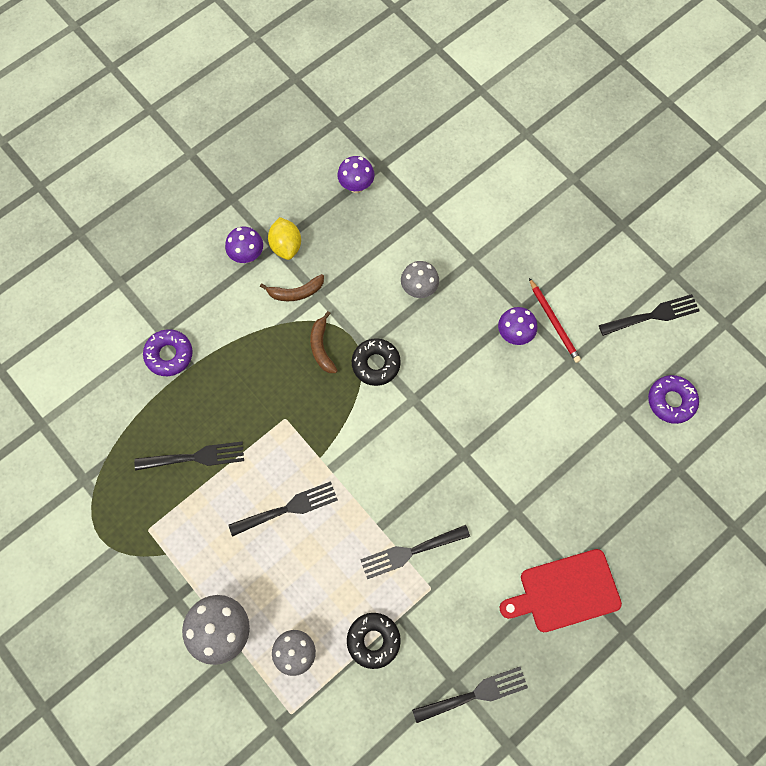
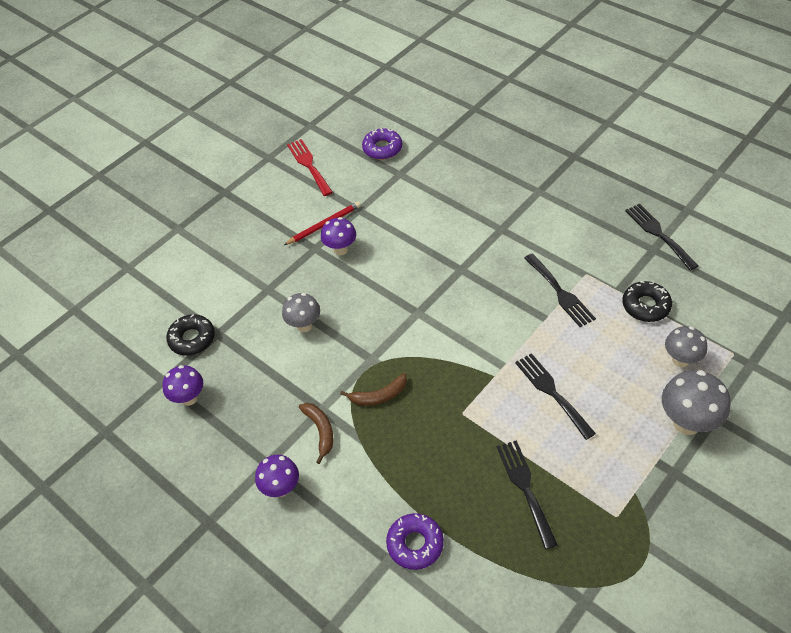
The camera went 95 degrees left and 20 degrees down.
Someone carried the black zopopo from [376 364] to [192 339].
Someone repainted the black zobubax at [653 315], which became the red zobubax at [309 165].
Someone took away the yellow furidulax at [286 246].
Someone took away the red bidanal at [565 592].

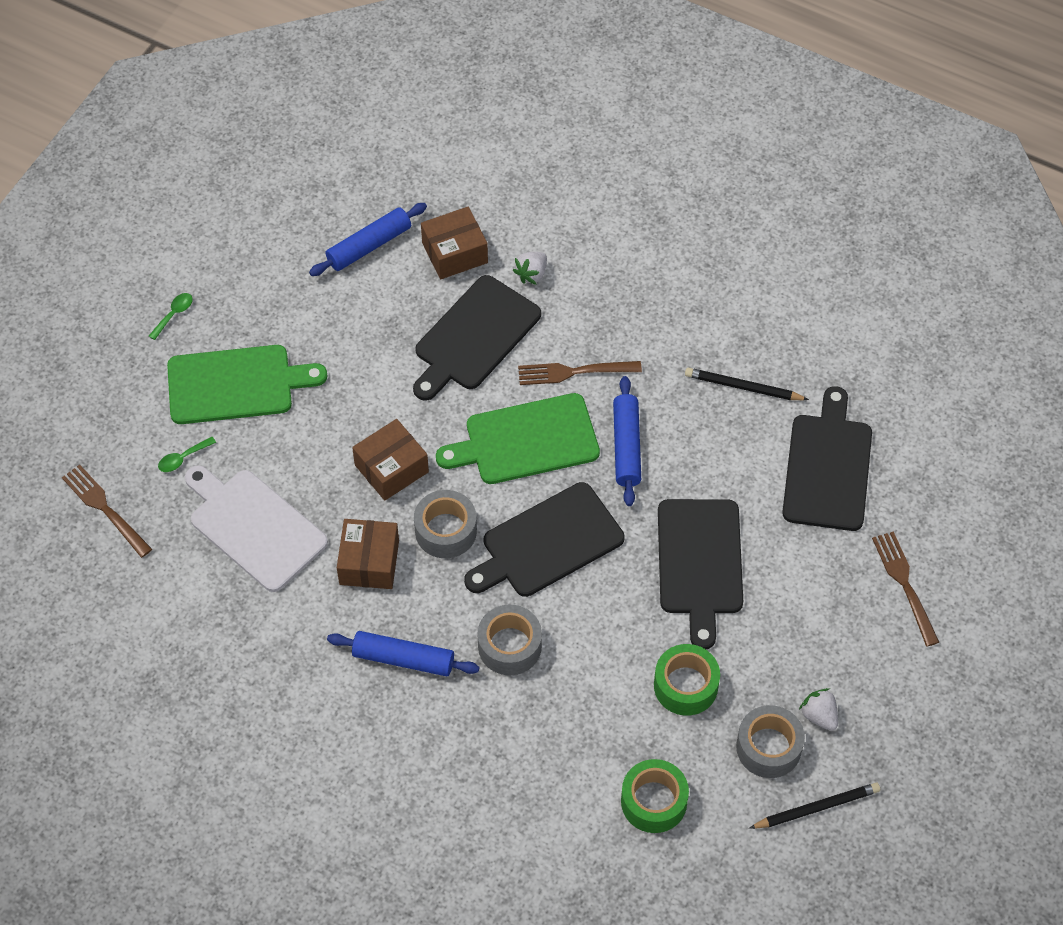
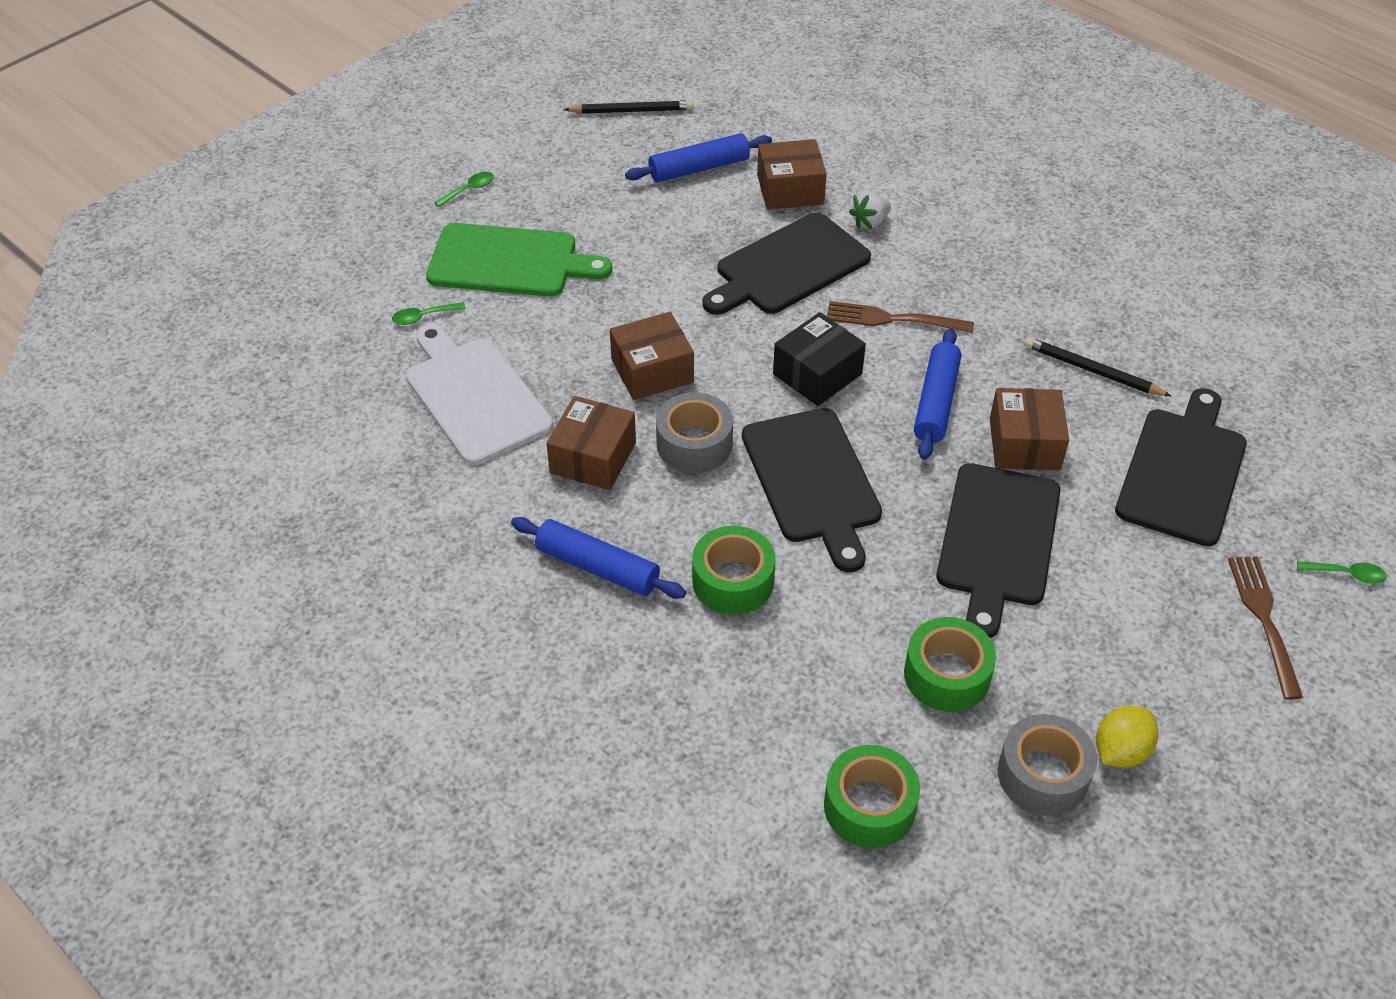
The camera went 15 degrees right and 10 degrees down.
Someone carried the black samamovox from [816 808] to [632 111].
Someone repainted the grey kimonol at [509 646], which became the green kimonol at [733 581].
Someone rotated the black bidanal at [547 543] by 90 degrees counterclockwise.
Someone swapped the green bidanal at [526 441] for the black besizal at [817 374].
Someone put down the brown besizal at [1024 444].
Someone swapped the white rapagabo at [819 715] for the yellow furidulax at [1120 751].
Someone put down the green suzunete at [1346 574].
Someone took away the brown zobubax at [105 508].

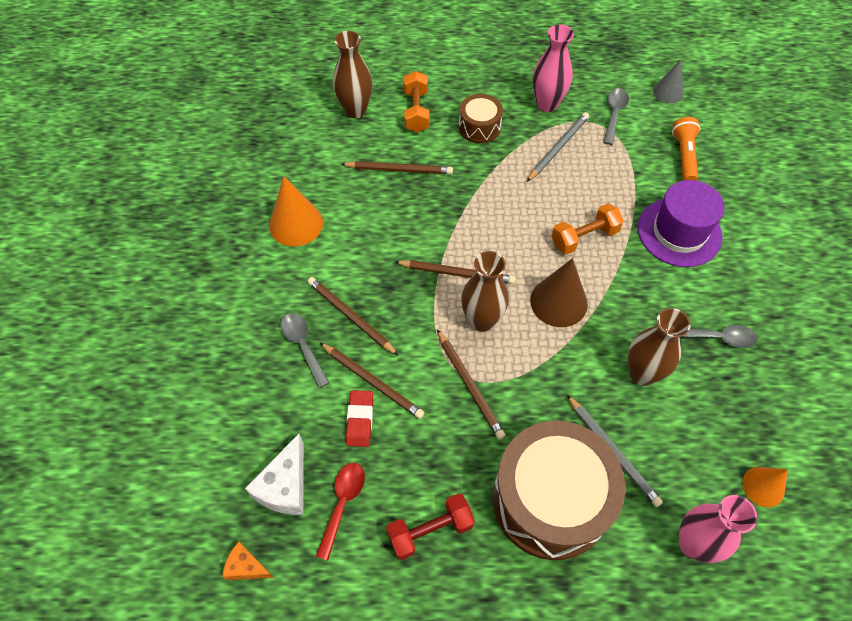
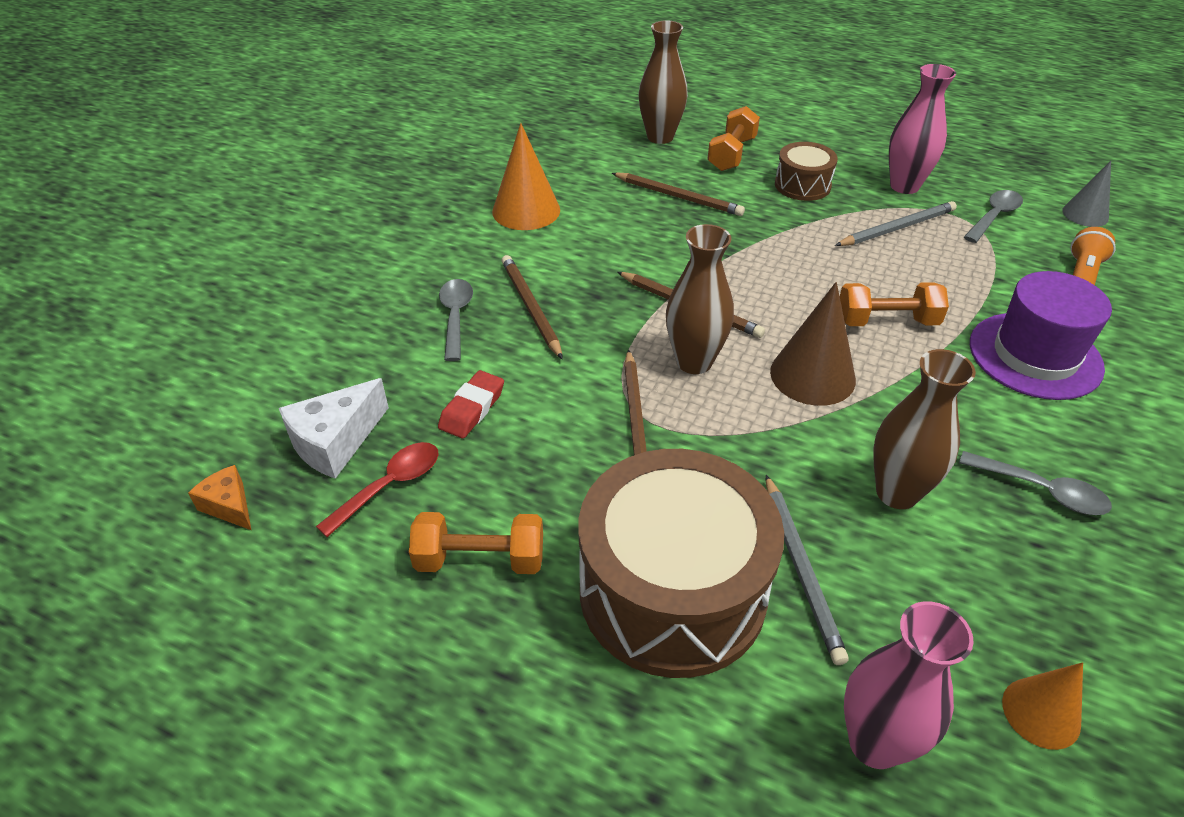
The camera went 25 degrees right and 15 degrees down.
Someone repainted the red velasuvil at [430 531], which became the orange velasuvil at [480 560].
Someone took away the brown samamovox at [372 381].

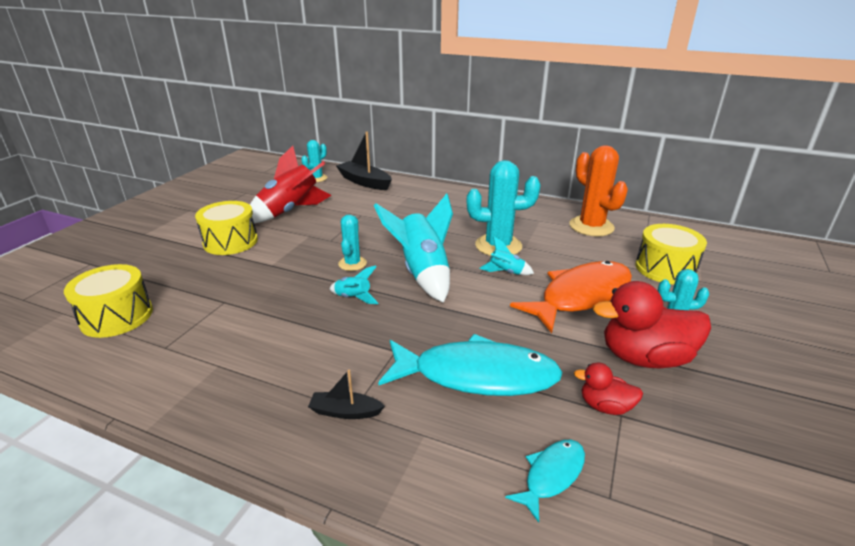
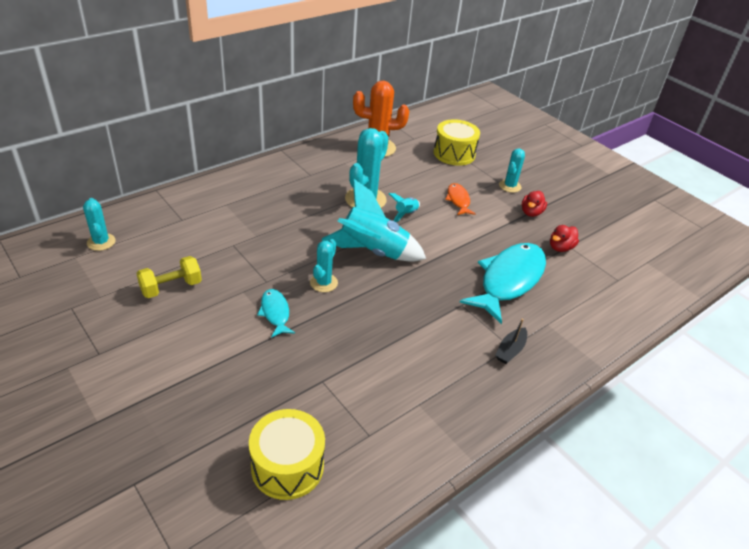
The camera went 65 degrees left and 10 degrees up.
Someone swapped the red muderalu at [290 211] for the yellow velasuvil at [171 287].
Someone carried the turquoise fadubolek from [551 475] to [275 313].
Someone rotated the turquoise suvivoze at [352 263] by 75 degrees clockwise.
Someone scaled the orange fadubolek at [580 296] by 0.48.
Someone scaled the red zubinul at [644 358] by 0.51.
Someone took away the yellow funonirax at [230 242].
Someone took away the turquoise muderalu at [353 298].
Someone took away the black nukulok at [364 182].

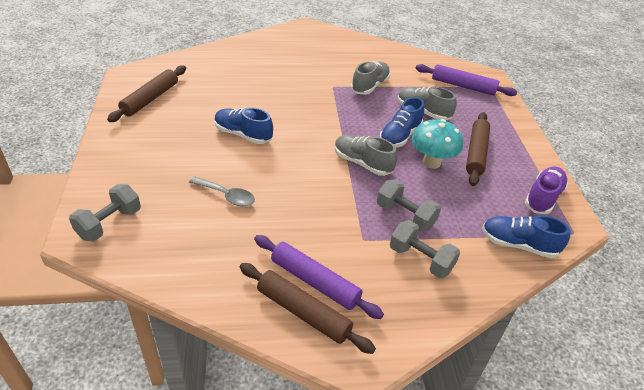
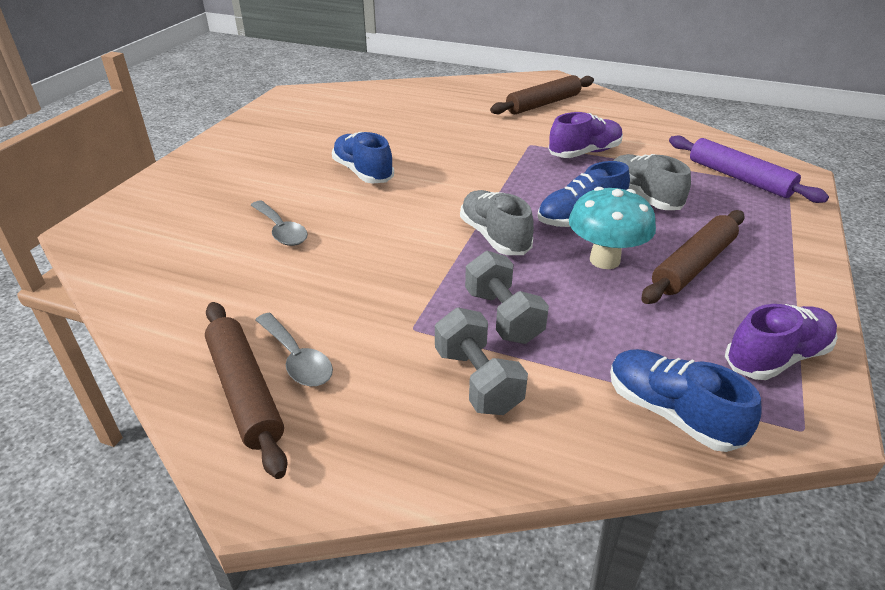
The camera went 30 degrees right and 5 degrees down.
Someone swapped the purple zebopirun at [315 281] for the grey suzunete at [296 359].
Someone carried the brown zebopirun from [150 99] to [543 104].
Someone repainted the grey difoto at [370 86], which became the purple difoto at [584 153].
Someone took away the grey velasuvil at [109 223].

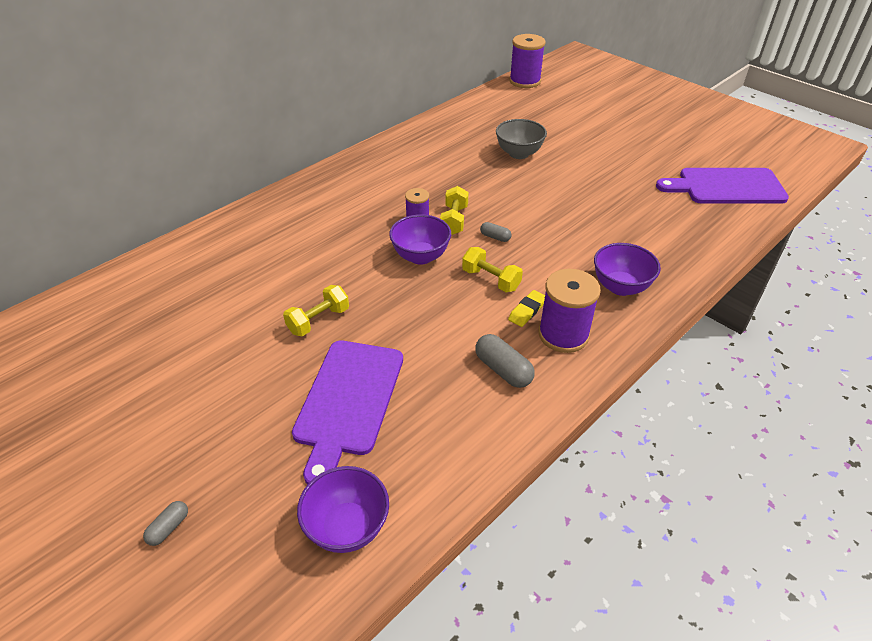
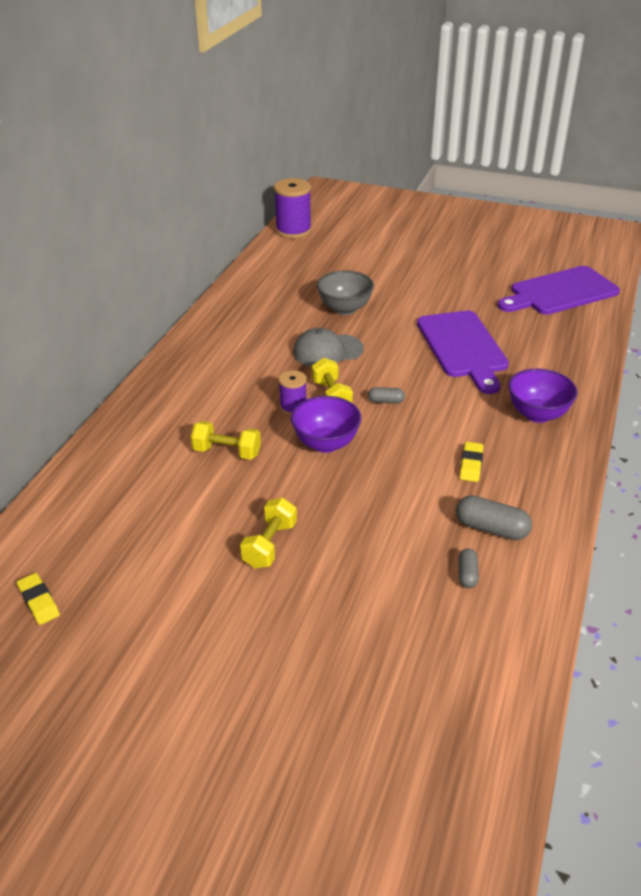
The camera went 25 degrees left and 5 degrees down.
Someone put down the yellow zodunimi at [39 601].
Someone carried the yellow velasuvil from [491 280] to [227 452].
Someone put down the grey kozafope at [327 351].
Someone carried the purple bidanal from [348 401] to [463 347].
Someone carried the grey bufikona from [169 528] to [467 574].
Someone took away the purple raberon at [347 527].
Someone took away the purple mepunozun at [563 334].

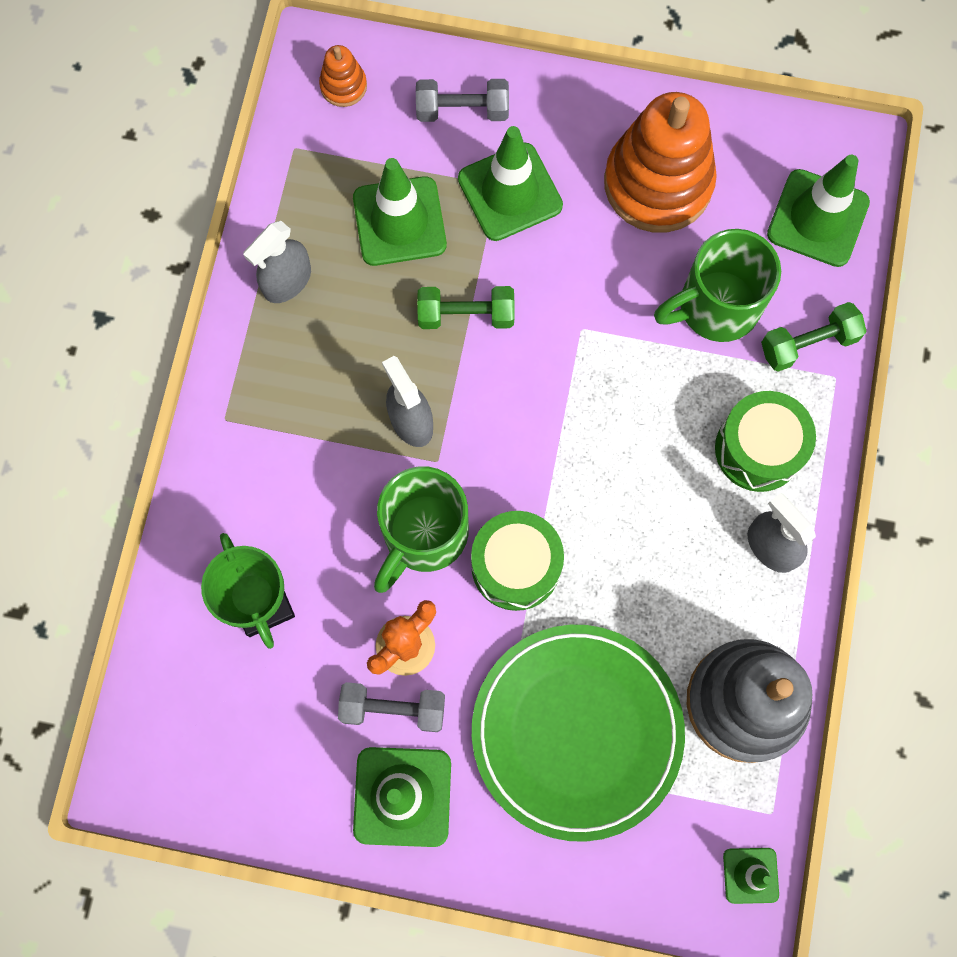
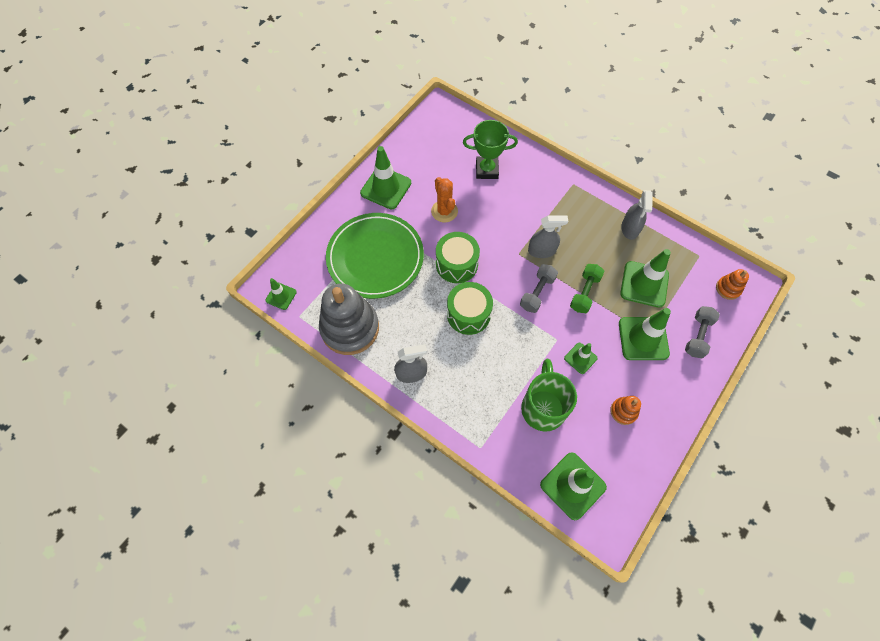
The camera went 115 degrees right and 10 degrees down.
Someone carried the green funonirax from [758 449] to [468 314].
Someone carried the grey velasuvil from [393 709] to [537 293].
Someone put down the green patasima at [580 358].
Someone scaled the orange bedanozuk at [658 183] by 0.44.
Someone rotated the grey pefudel at [287 281] by 150 degrees counterclockwise.
Someone took away the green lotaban at [423 535].
Someone took away the green velasuvil at [808 344].

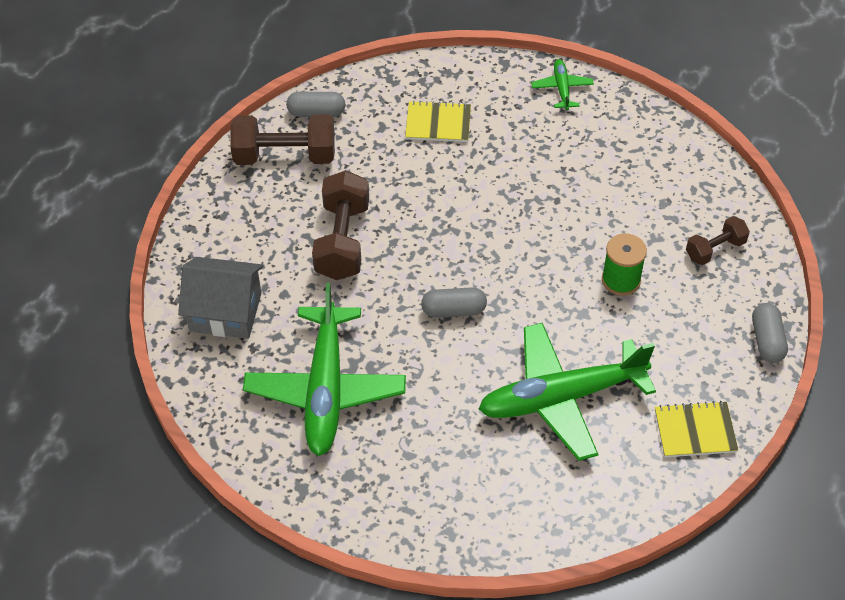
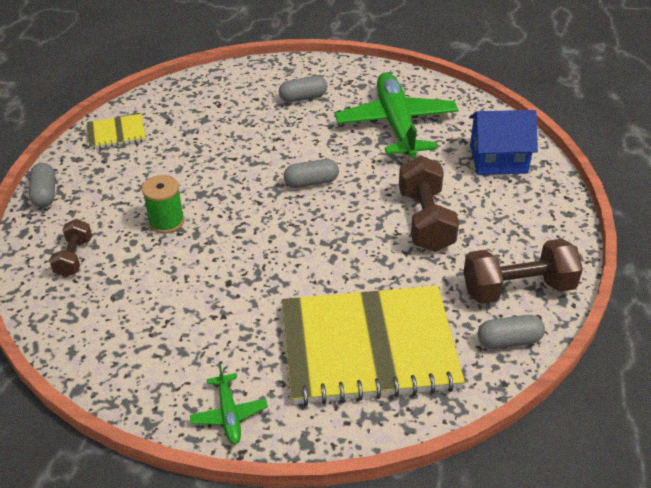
The camera went 170 degrees right and 10 degrees down.
Someone rotated the brown velasuvil at [715 249] by 45 degrees counterclockwise.
Someone put down the grey bufikona at [303 97].
Someone scaled the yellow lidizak at [438 123] by 2.29.
Someone repainted the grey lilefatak at [225 312], which became the blue lilefatak at [498 159].
Someone took away the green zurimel at [562 397].

